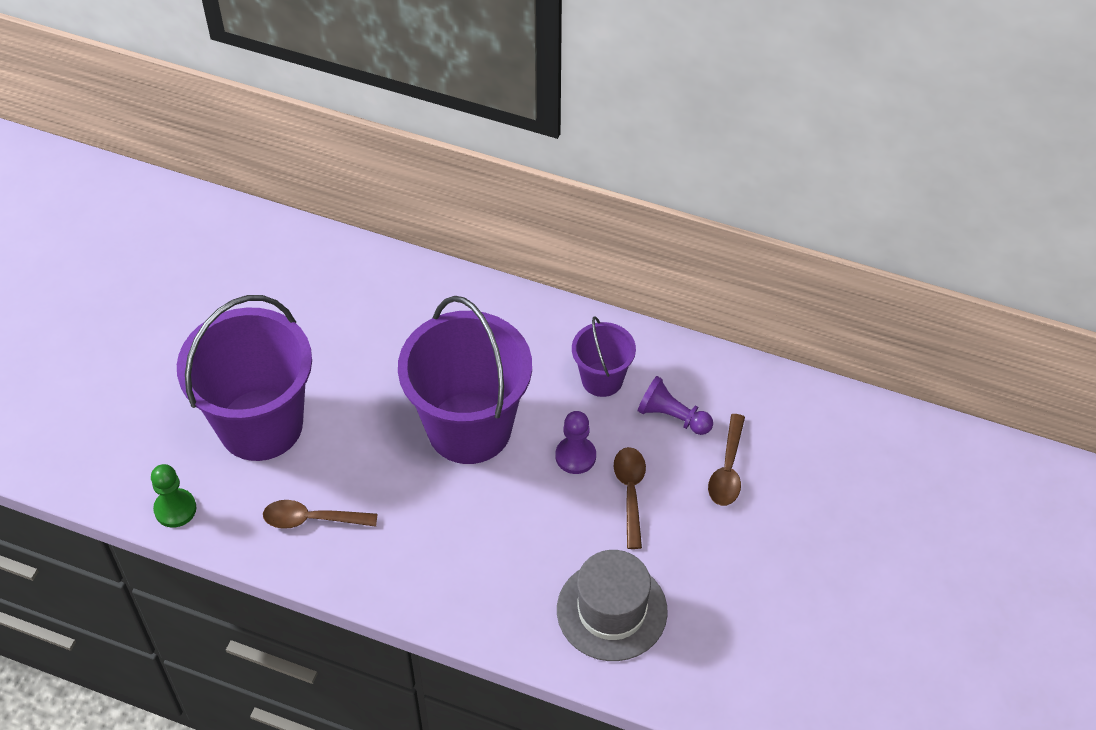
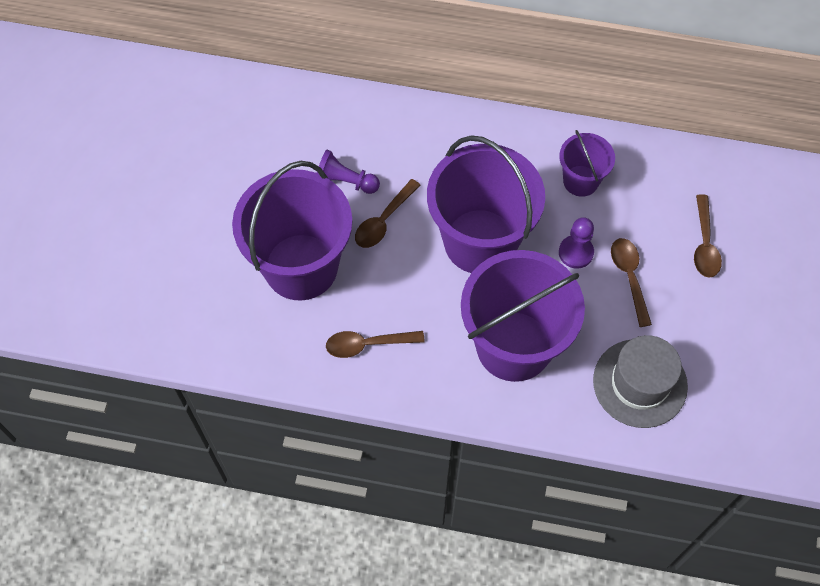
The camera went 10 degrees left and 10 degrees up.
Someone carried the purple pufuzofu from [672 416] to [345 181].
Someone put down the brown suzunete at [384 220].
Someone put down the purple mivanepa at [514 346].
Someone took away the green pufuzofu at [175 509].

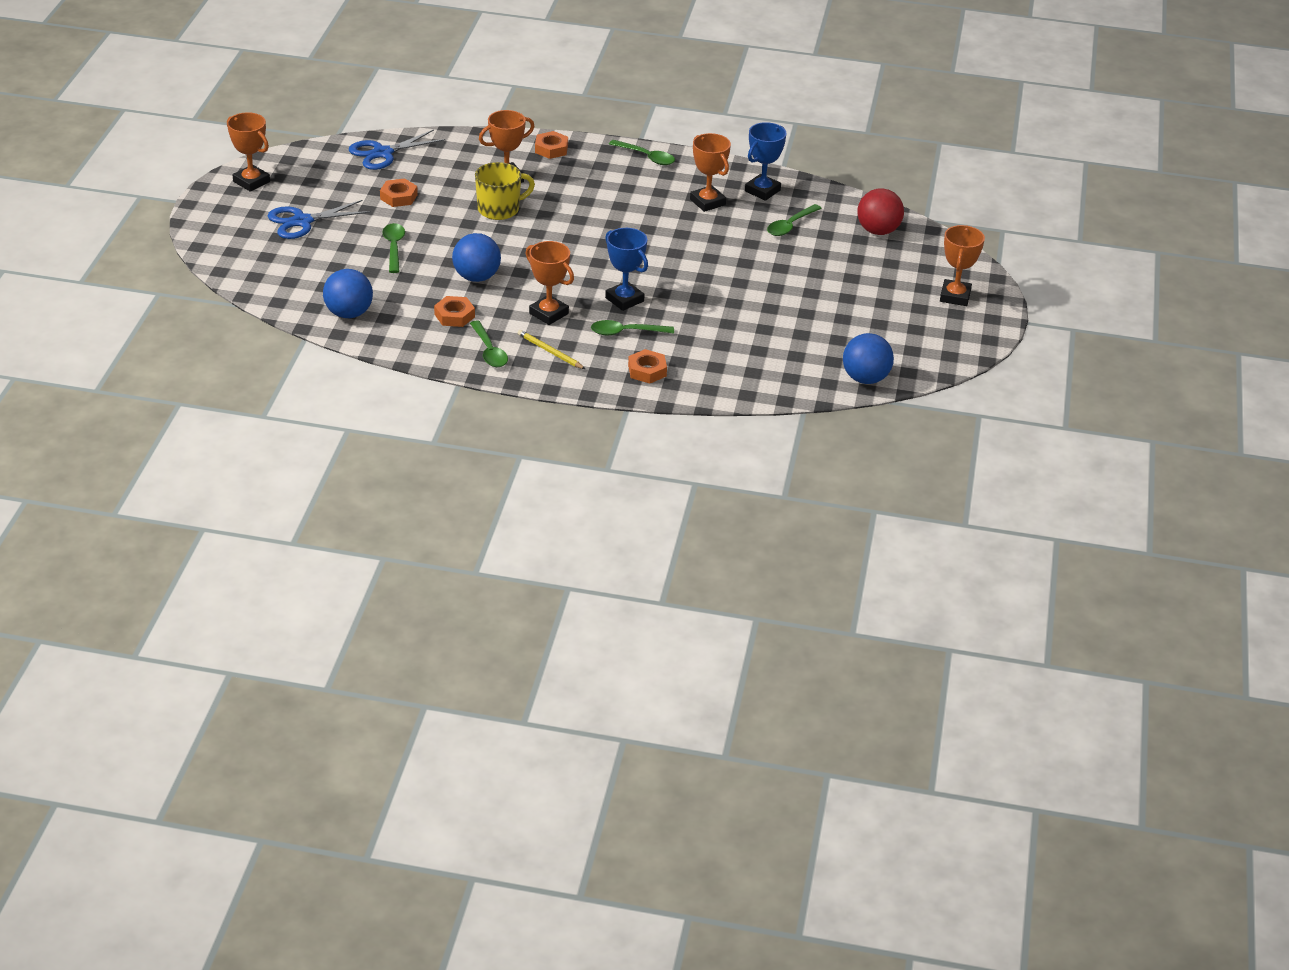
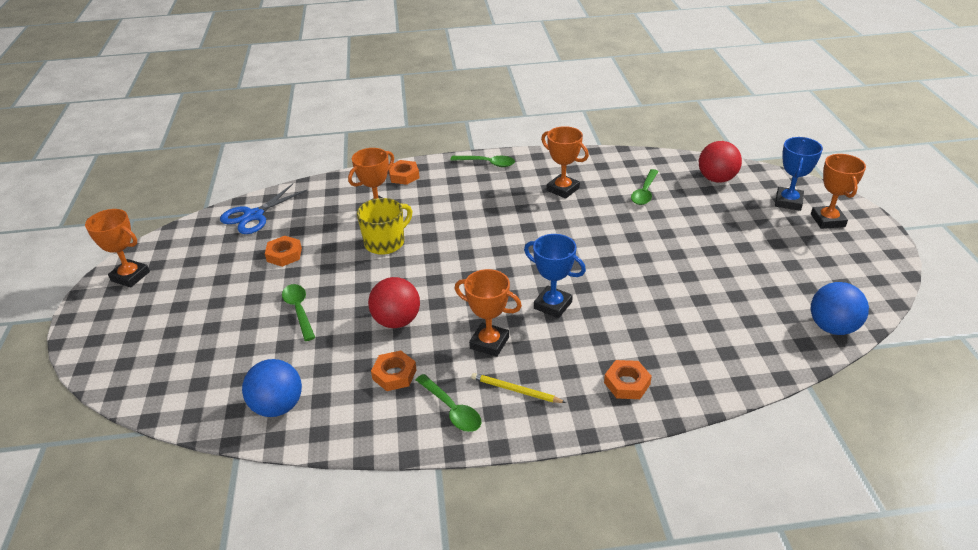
The camera went 15 degrees left and 0 degrees up.
Someone repainted the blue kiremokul at [476 277], which became the red kiremokul at [397 321].
Someone carried the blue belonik from [762 191] to [788 202].
Someone took away the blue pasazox at [302 221].
Someone took away the green suzunete at [626 332].

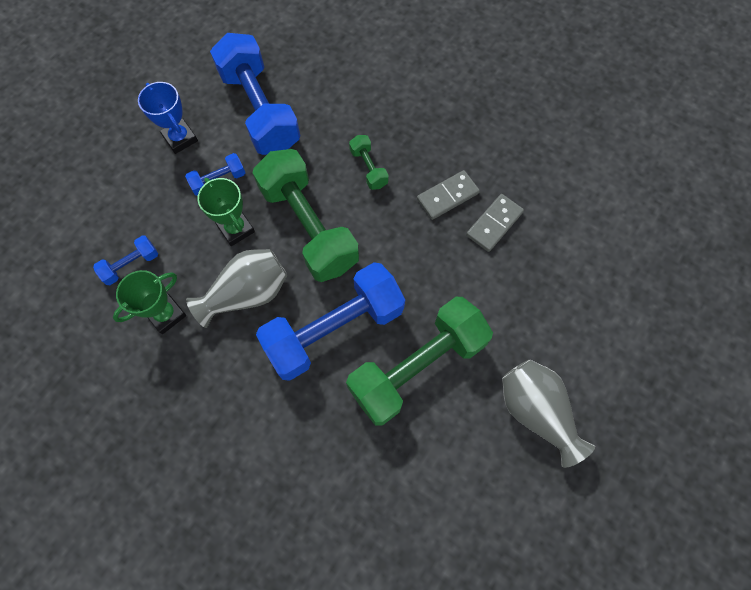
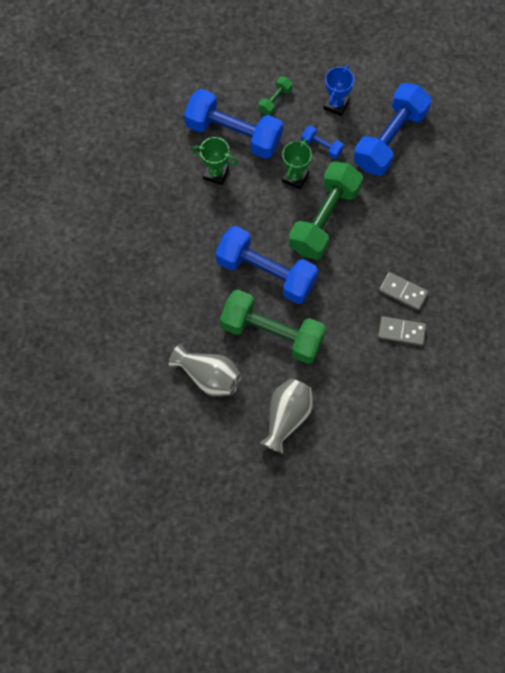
The camera went 60 degrees right and 0 degrees up.
Someone carried the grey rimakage from [247 293] to [209 377].
Someone scaled the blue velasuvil at [131 265] by 2.29.
Someone carried the green velasuvil from [368 168] to [275 100].

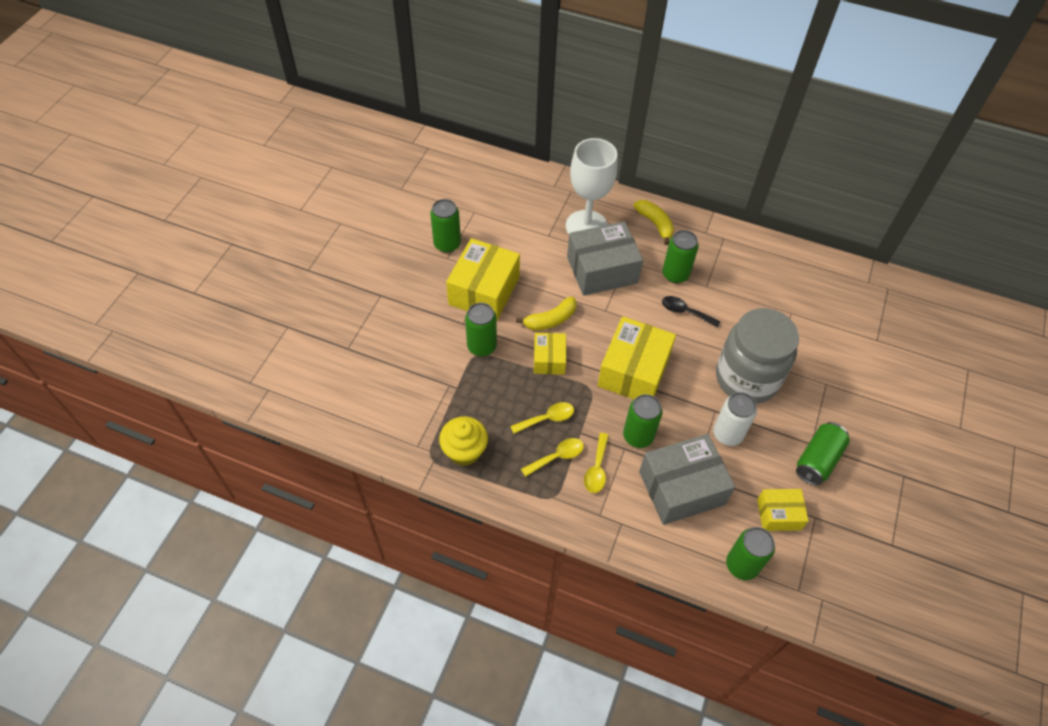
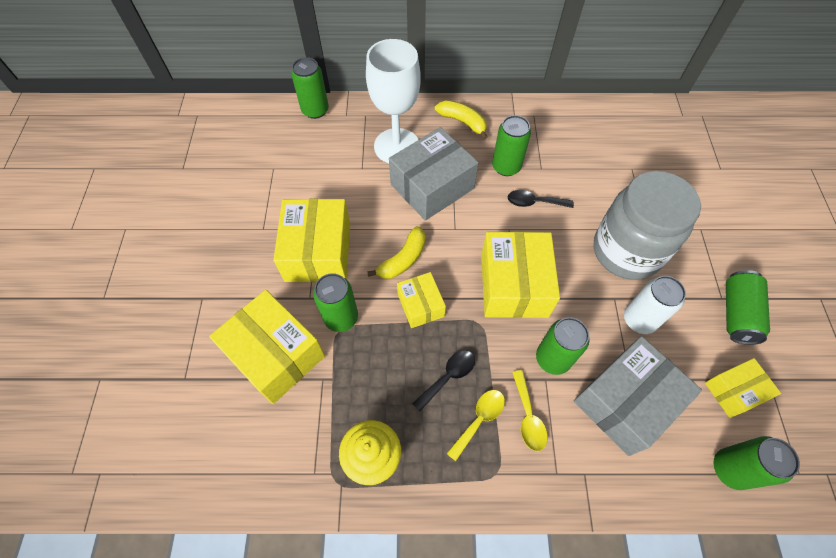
The camera went 20 degrees left and 5 degrees up.
Someone put down the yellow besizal at [275 354].
Someone carried the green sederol from [447 244] to [315 110].
Someone repainted the yellow suzunete at [547 418], which became the black suzunete at [448 377].

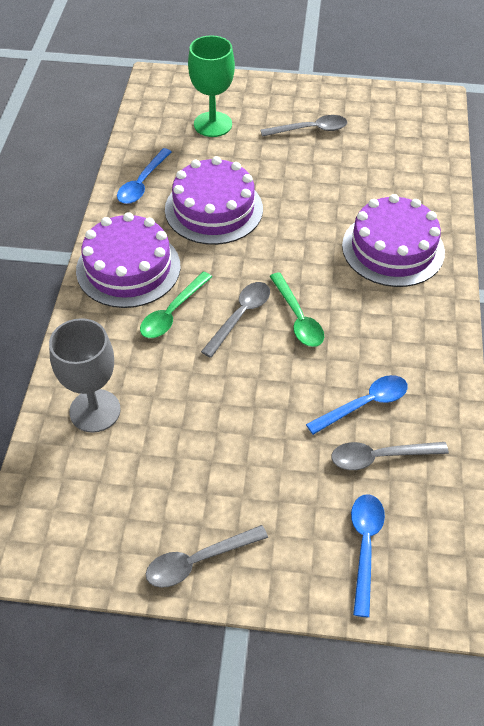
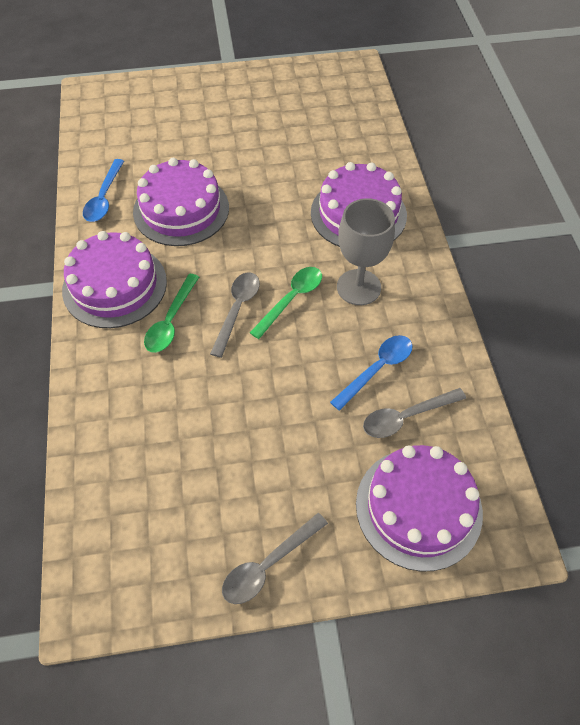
The camera went 15 degrees left and 5 degrees up.
Someone rotated the green suzunete at [298 318] by 105 degrees counterclockwise.
Someone carried the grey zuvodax from [95 411] to [358 287].
Someone swapped the blue suzunete at [365 546] for the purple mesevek at [418 507].
Someone took away the green zuvodax at [213 124].
Someone took away the grey suzunete at [310 130].

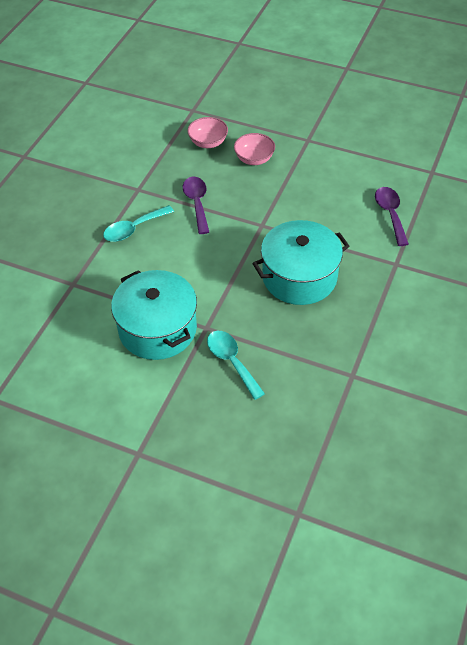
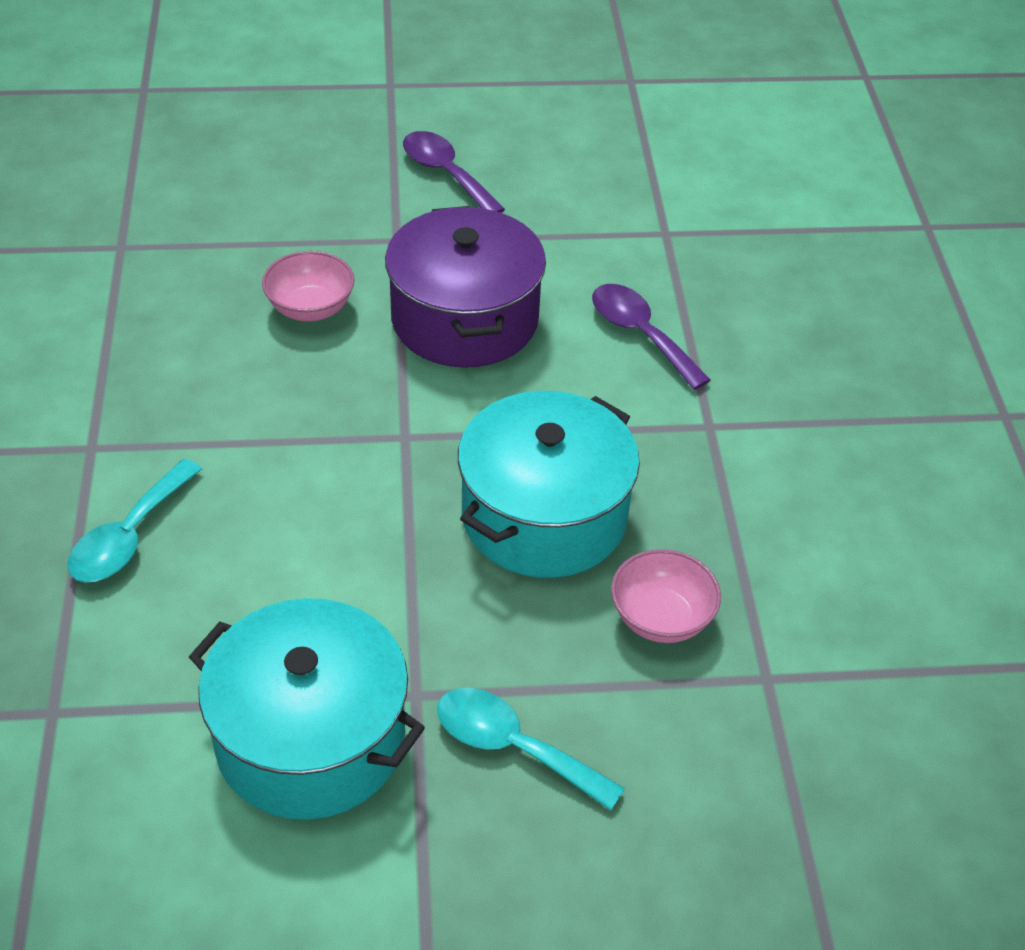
The camera went 30 degrees left and 5 degrees down.
Someone put down the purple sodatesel at [465 319].
Someone carried the purple suzunete from [197 203] to [446 174].
Someone carried the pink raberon from [208 142] to [661 618].

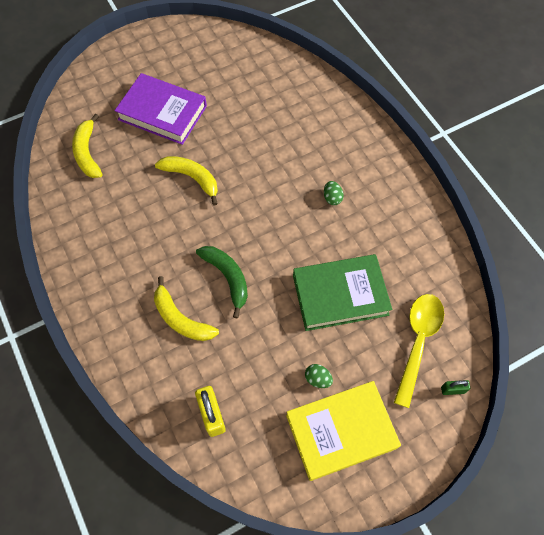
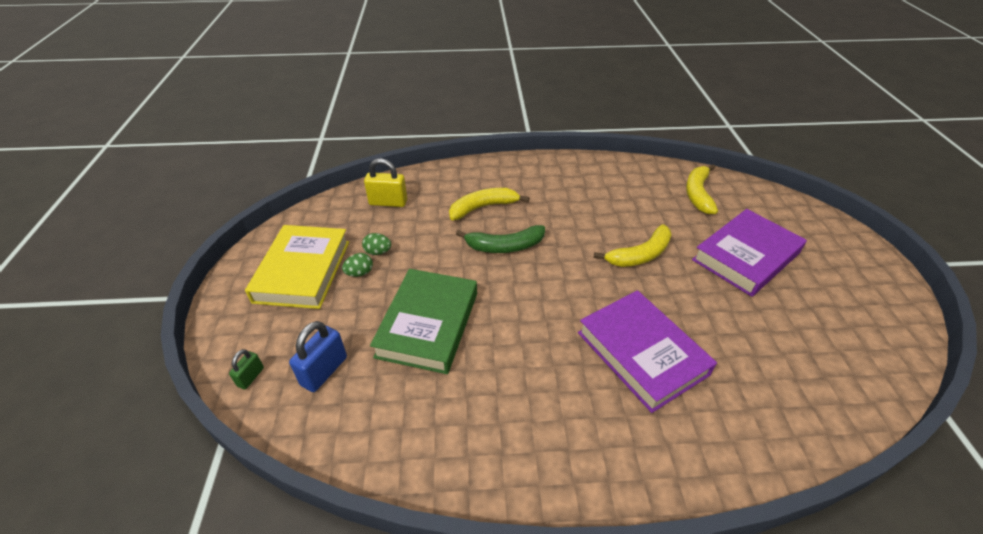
The camera went 115 degrees right and 20 degrees down.
Someone swapped the yellow suzunete at [418 342] for the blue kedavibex at [324 371].
Someone carried the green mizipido from [332 198] to [378 252].
Someone put down the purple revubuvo at [641 353].
Someone rotated the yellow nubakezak at [87 153] by 90 degrees counterclockwise.

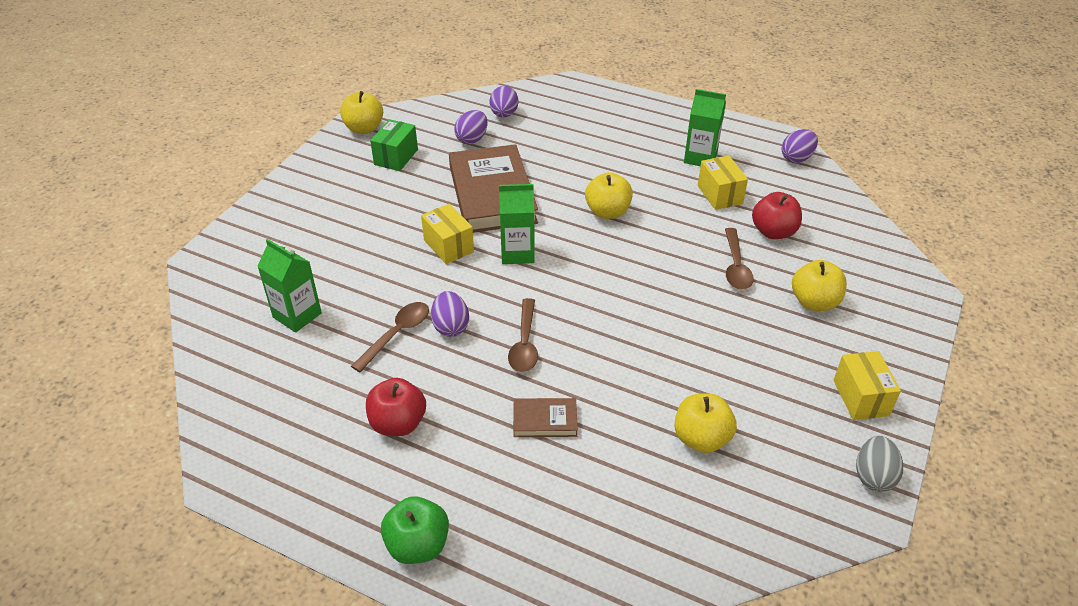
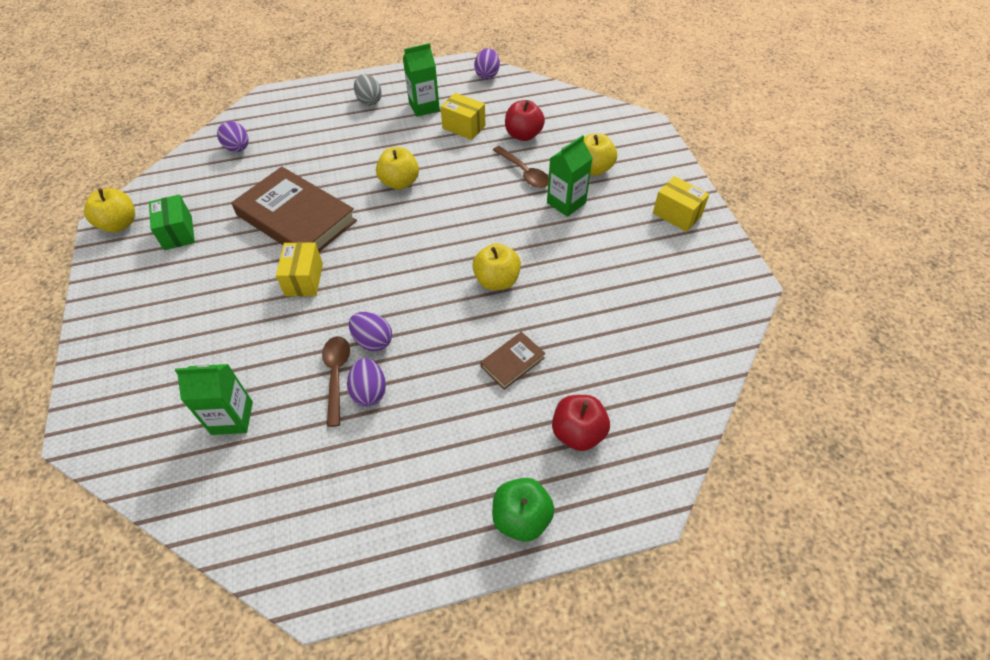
The camera went 40 degrees left and 10 degrees up.
Someone rotated the yellow besizal at [448 246] by 75 degrees clockwise.
Someone carried the purple mizipido from [472 139] to [369 392].
Someone carried the grey mizipido from [873 476] to [369 101].
Someone carried the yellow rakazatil from [701 438] to [497 281].
Someone carried the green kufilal from [517 253] to [566 203].
Someone carried the red rakazatil from [398 423] to [578 433].
Someone took away the brown suzunete at [524 343].

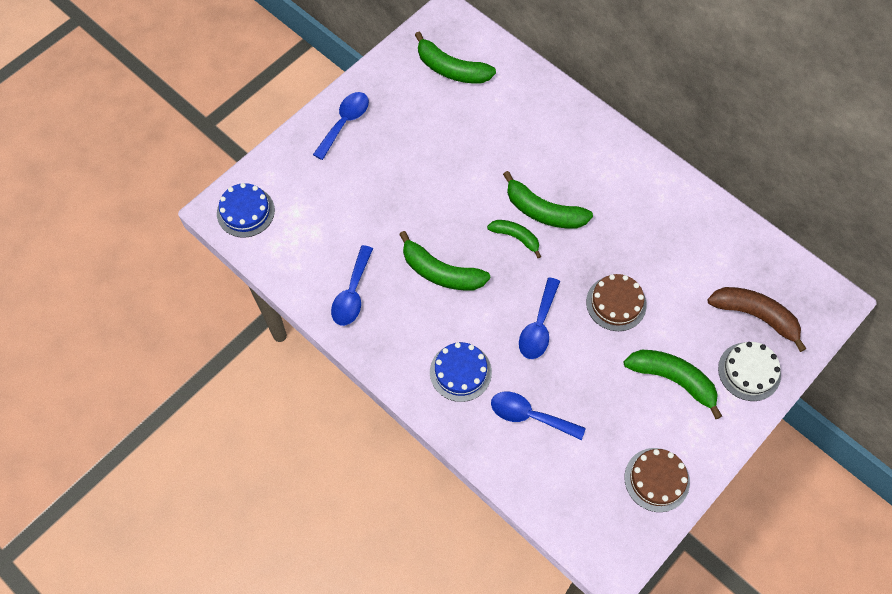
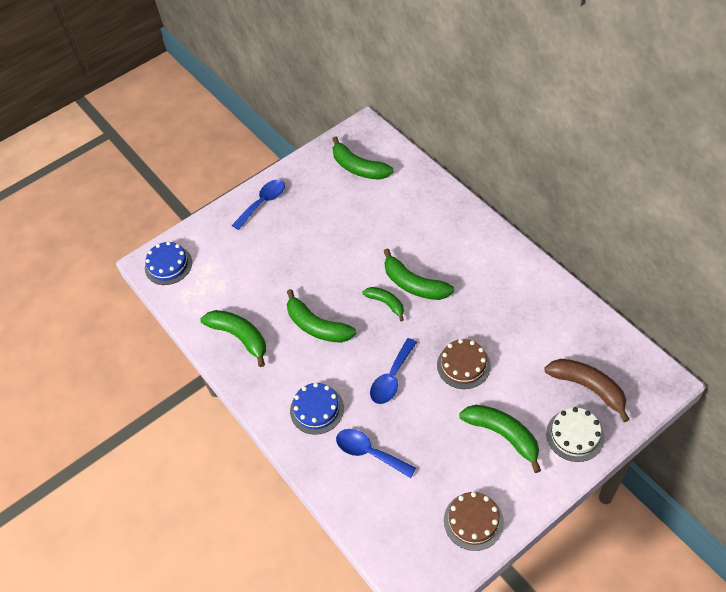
The camera went 15 degrees right and 10 degrees down.
Someone swapped the blue suzunete at [352 294] for the green nubakezak at [239 337].

